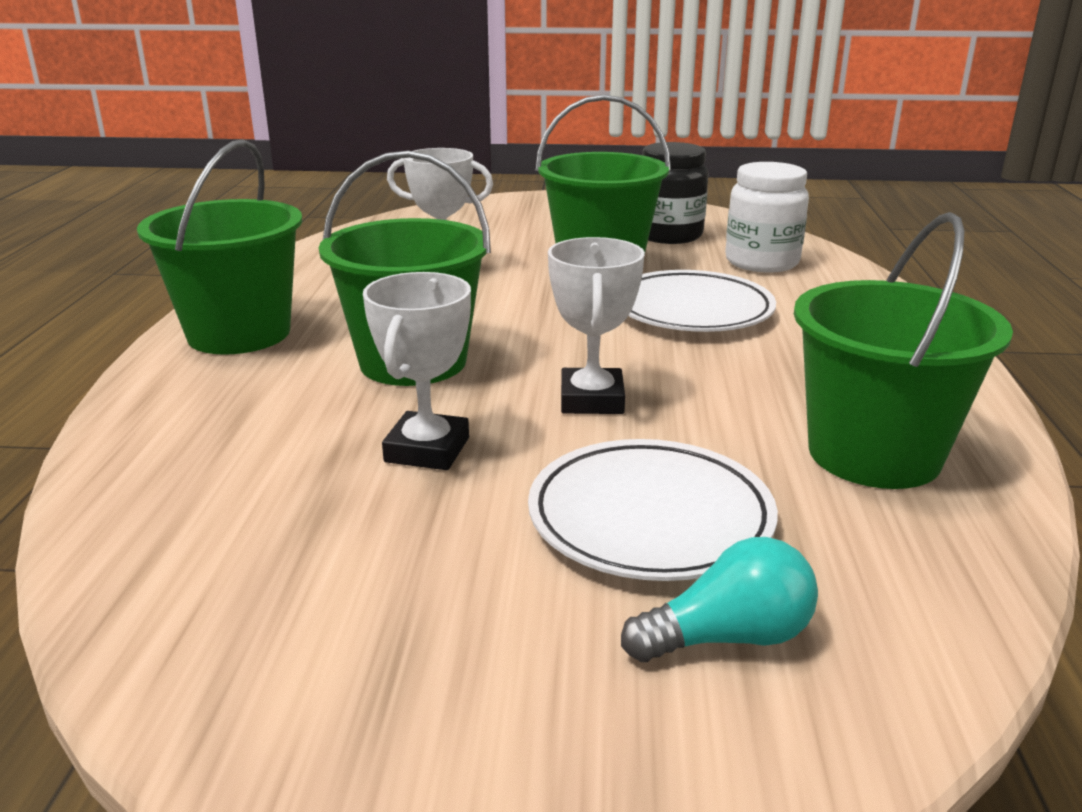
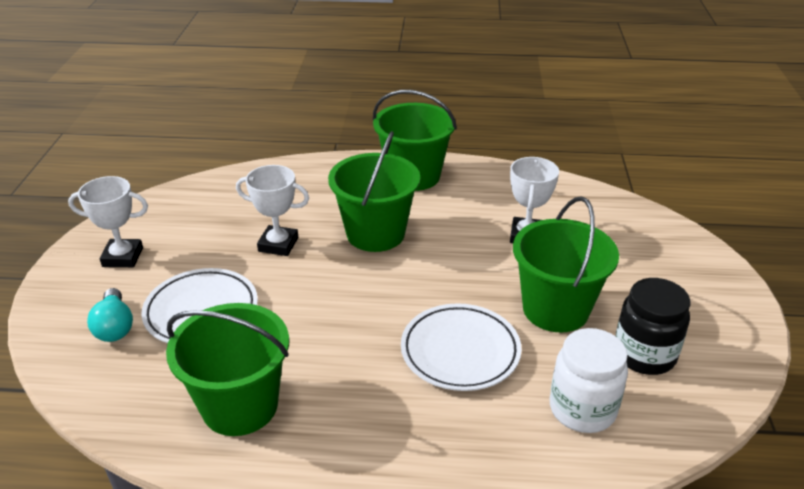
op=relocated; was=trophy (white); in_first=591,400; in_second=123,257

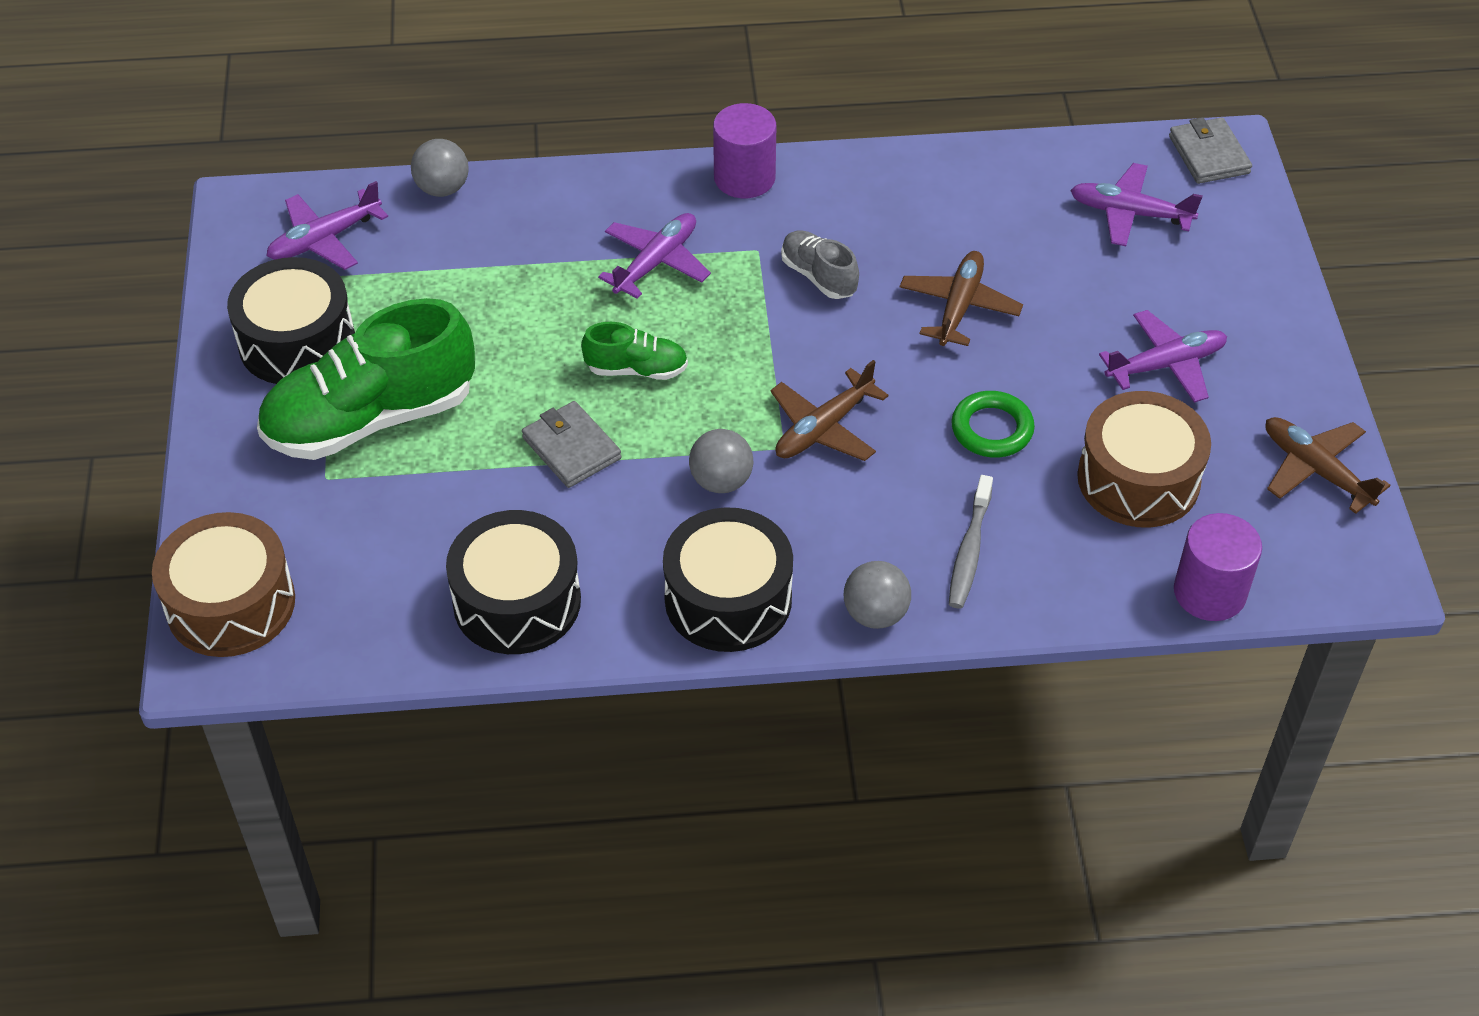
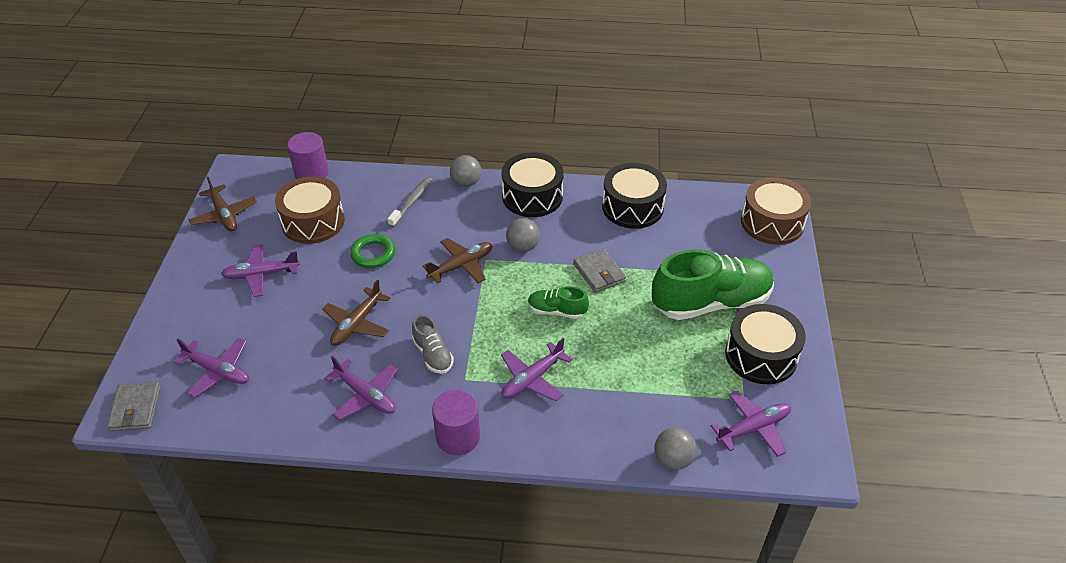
op=appeared; now=plane (purple); in_second=366,395

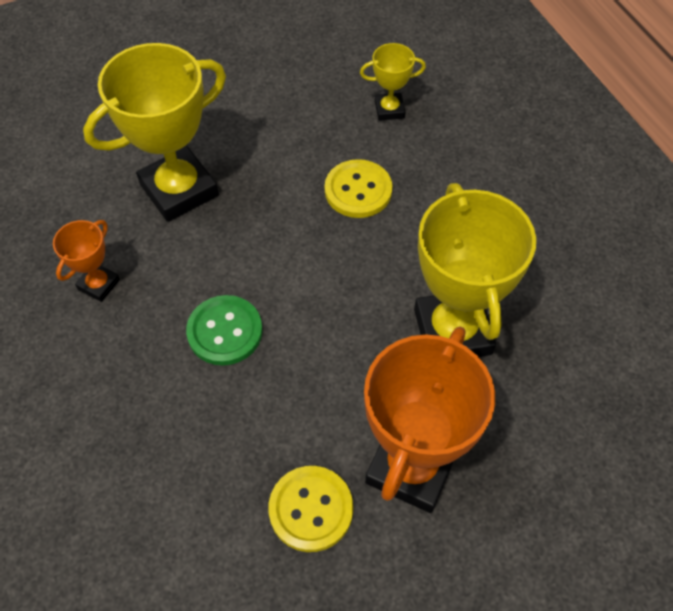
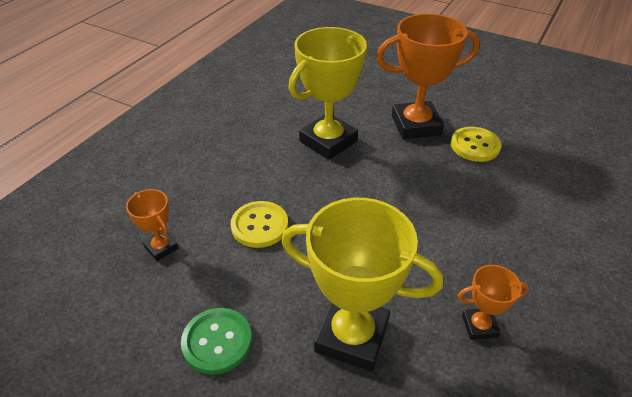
op=relocated; was=button (green); in_first=225,331; in_second=217,341
op=colour; was=trophy (yellow); now=trophy (orange); in_first=389,110; in_second=161,247

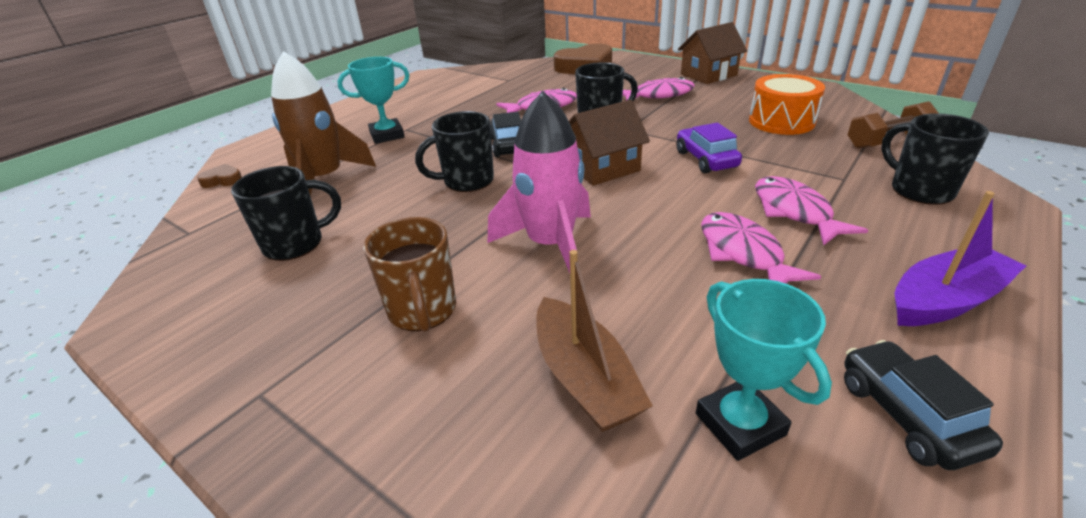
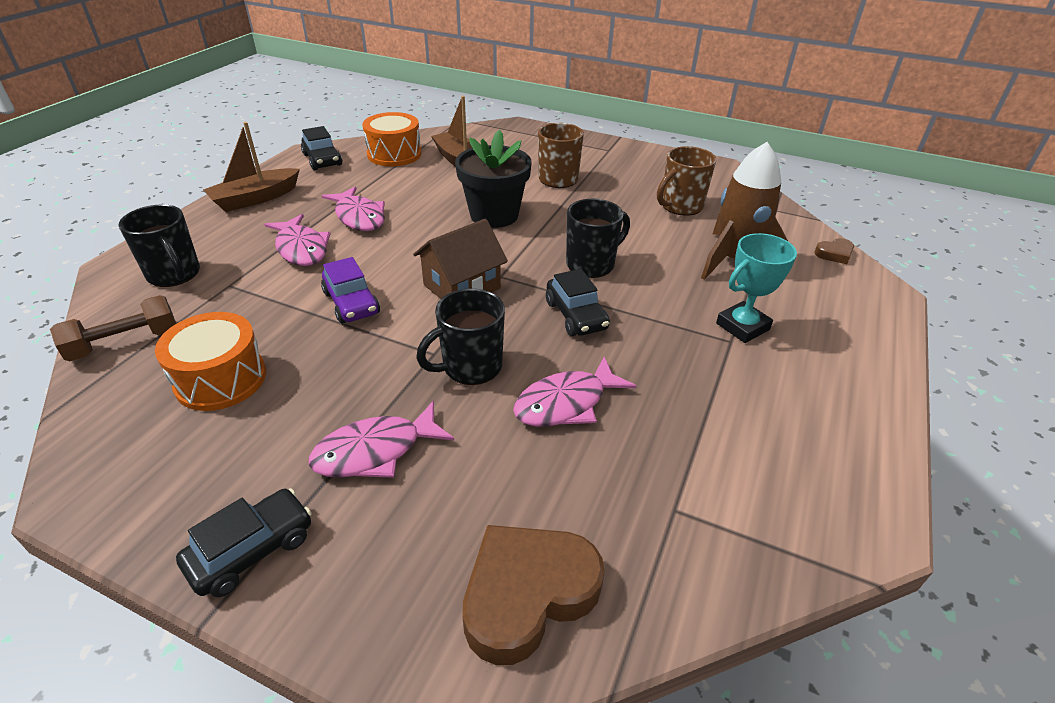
op=exchanged; was=rocket (pink); now=flower pot (black); in_first=550,245; in_second=494,215
op=exchanged; was=house (brown); now=car (black); in_first=708,75; in_second=252,550
op=exchanged; was=trophy (turquoise); now=drum (orange); in_first=740,424; in_second=394,154
op=colour; was=mug (black); now=mug (brown); in_first=295,244; in_second=680,206
op=colour; was=boat (purple); now=boat (brown); in_first=945,300; in_second=255,199

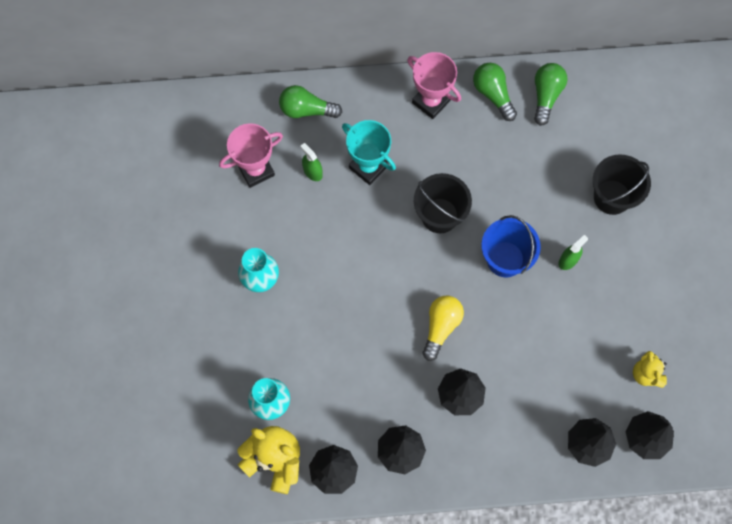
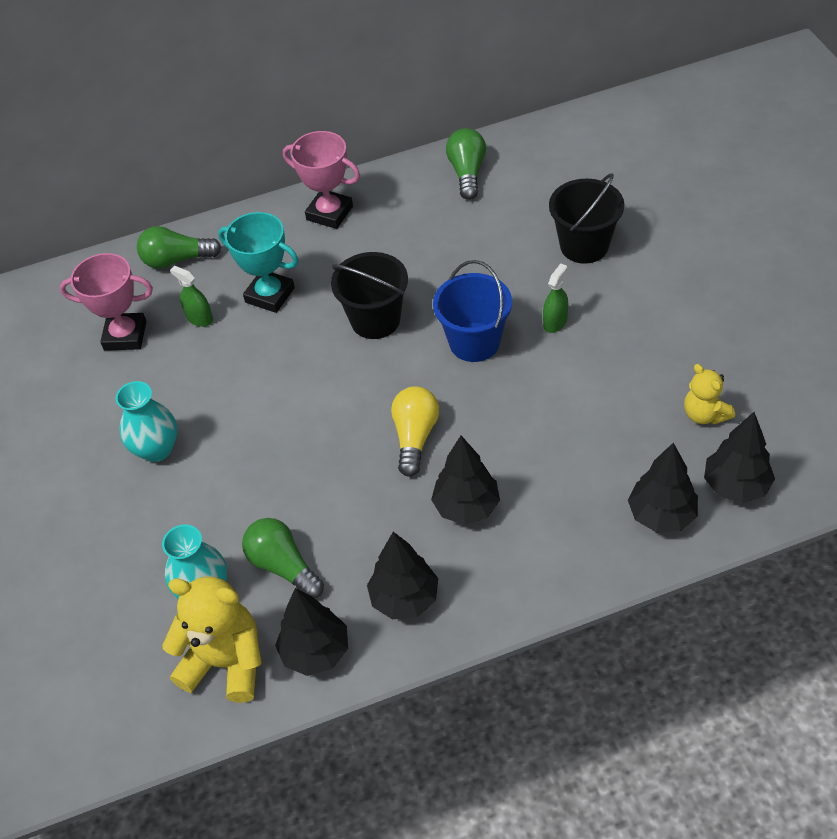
op=relocated; was=light bulb (green); in_first=493,94; in_second=283,566
op=spun; was=trophy (pink); in_first=256,170; in_second=125,336; clockwise=45

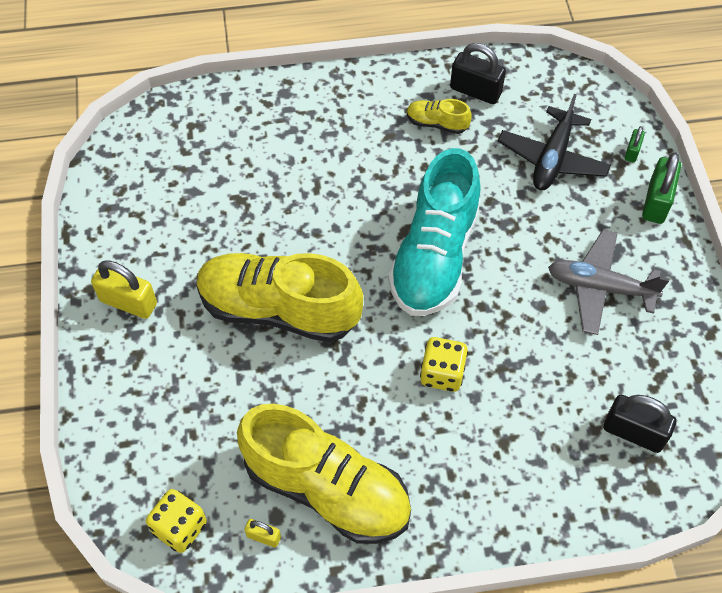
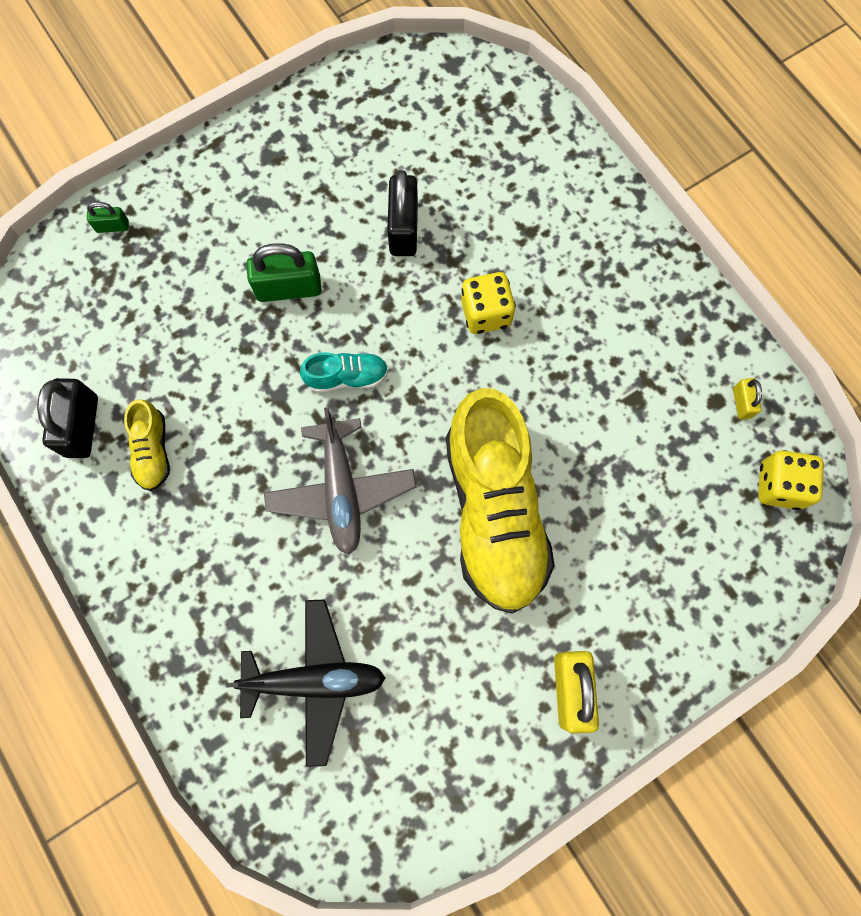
op=missing; was=shoe (yellow); in_first=327,488
op=relocated; was=plane (black); in_first=552,158; in_second=314,680
op=relocated; was=plane (grey); in_first=600,287; in_second=341,490
op=relocated; was=padlock (black); in_first=633,432; in_second=403,229
op=relocated; was=padlock (green); in_first=656,202; in_second=289,288
op=size; was=shoe (turquoise); in_first=434,256; in_second=347,377; ratio=0.43

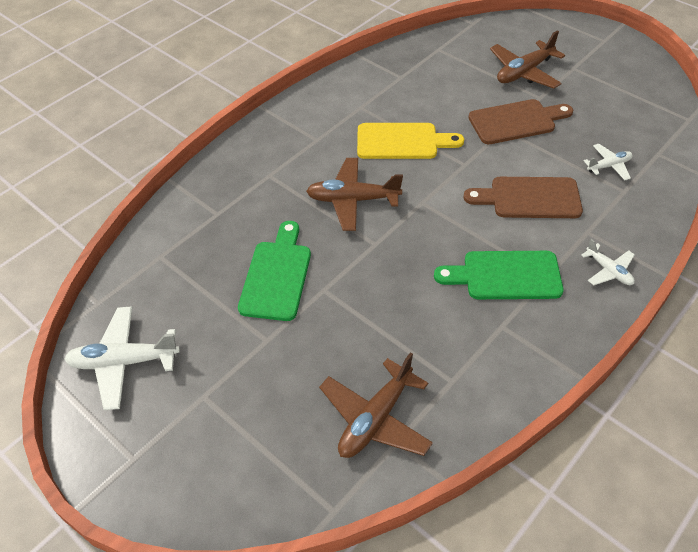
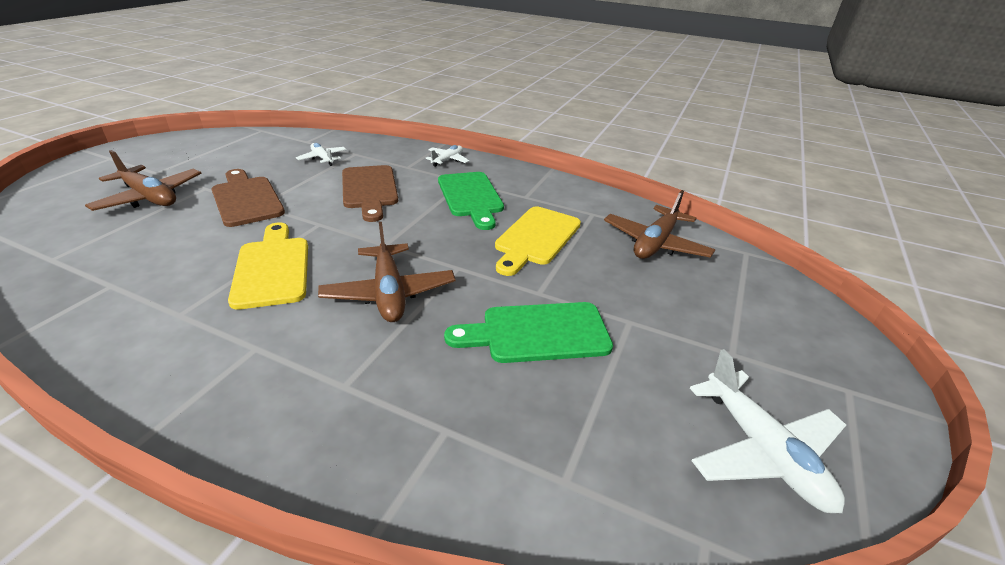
op=appeared; now=cutting board (yellow); in_second=536,238
op=spun; was=plane (brown); in_first=375,418; in_second=655,243; clockwise=105

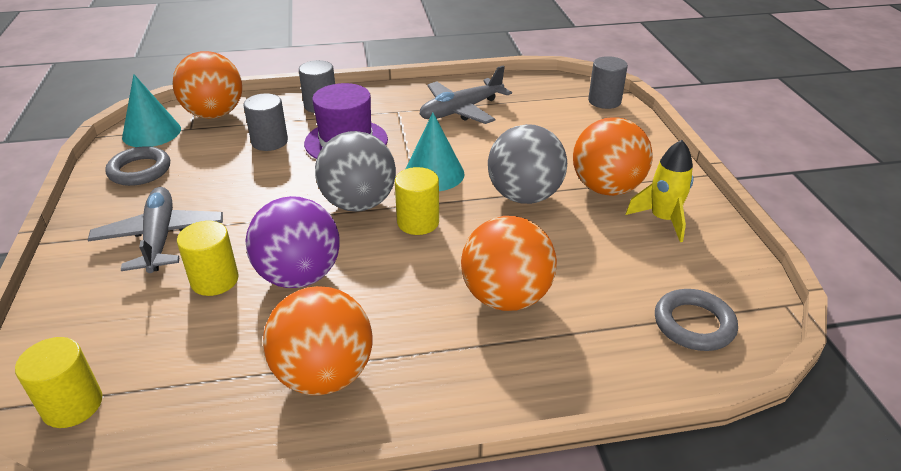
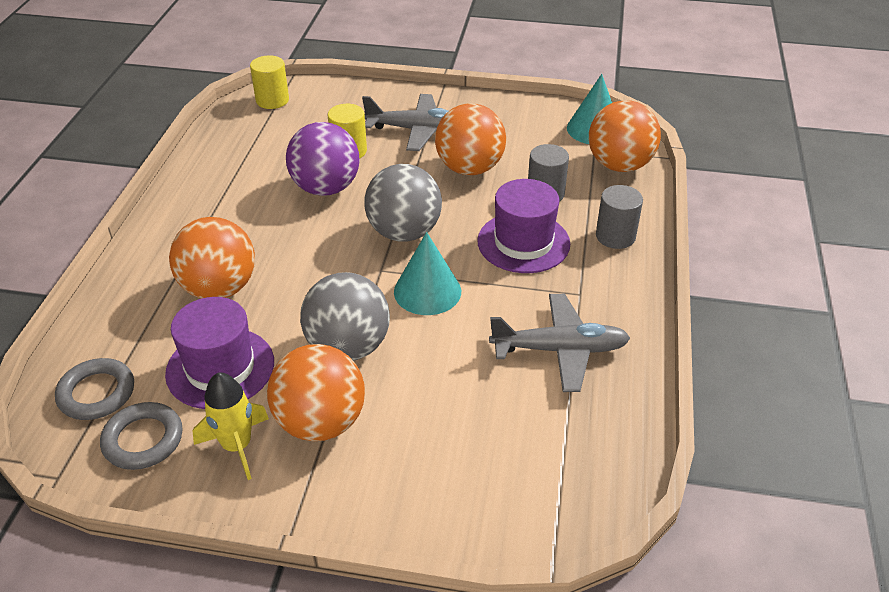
op=missing; was=cylinder (yellow); in_first=418,222
op=missing; was=cylinder (grey); in_first=604,101
op=appeared; now=hat (purple); in_second=220,368
op=relocated; was=ring (grey); in_first=140,170; in_second=143,440
op=relocated; was=ball (orange); in_first=324,375; in_second=469,168
op=spun; was=plane (grey); in_first=461,110; in_second=560,349; clockwise=105

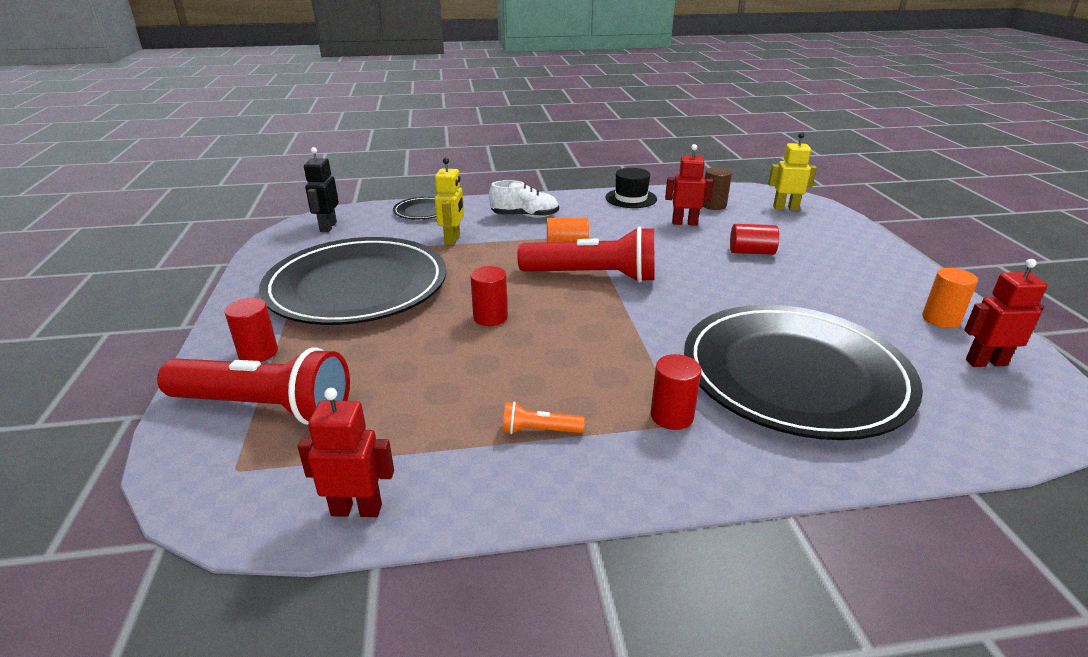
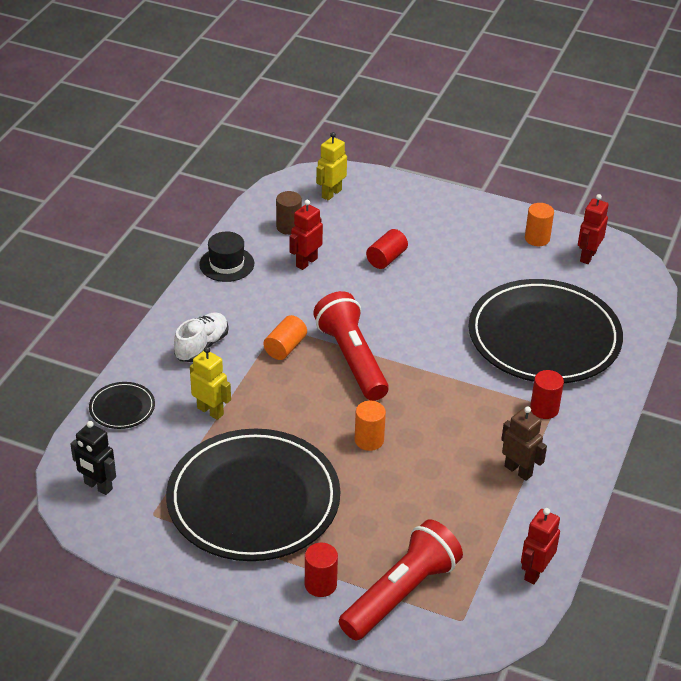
op=exchanged; was=flashlight (orange); now=robot (brown); in_first=539,430; in_second=518,470
op=colour; was=cylinder (red); now=cylinder (orange); in_first=490,317; in_second=369,440
op=spun; was=flashlight (red); in_first=593,276; in_second=352,359; clockwise=-60

